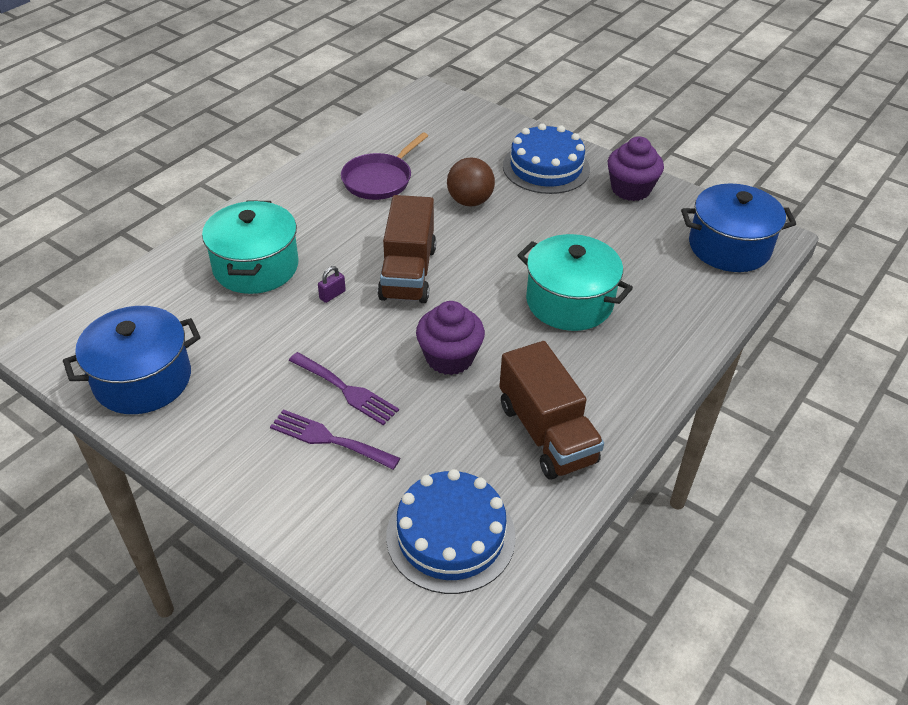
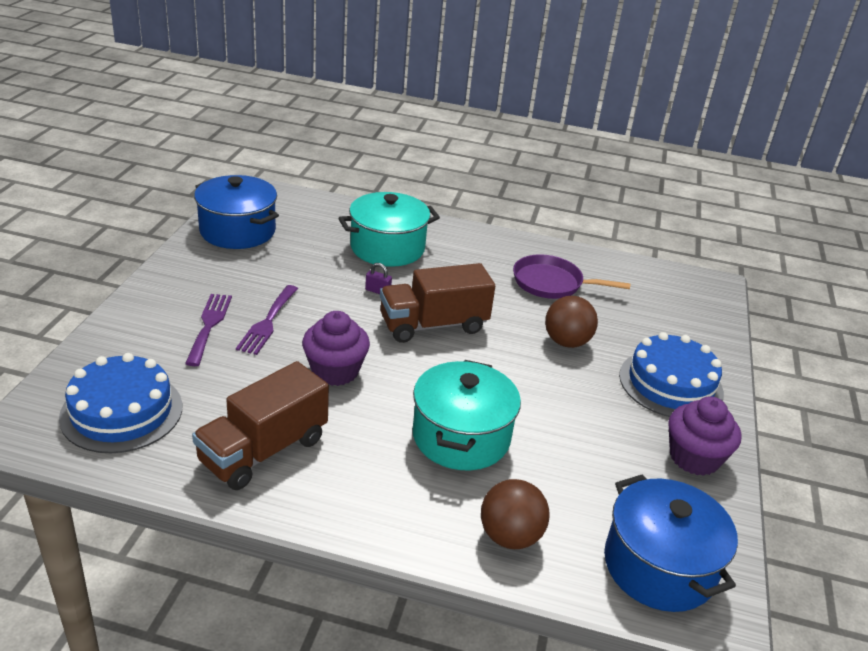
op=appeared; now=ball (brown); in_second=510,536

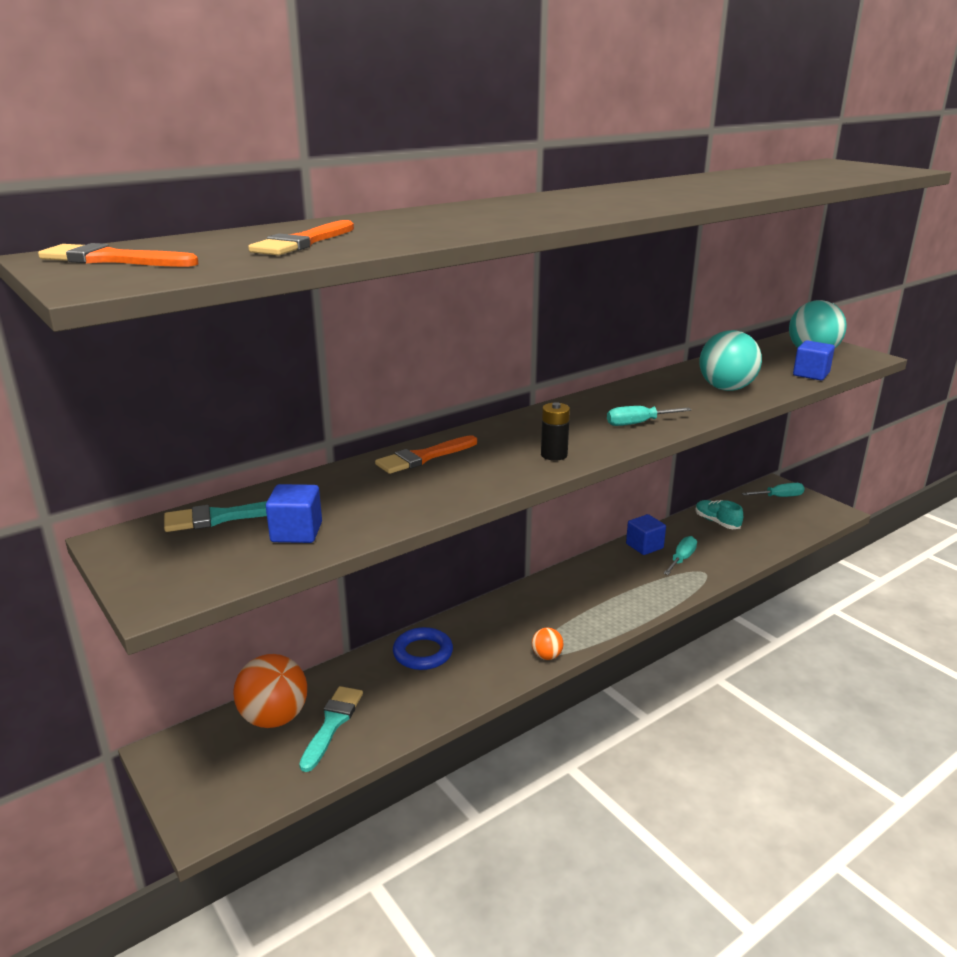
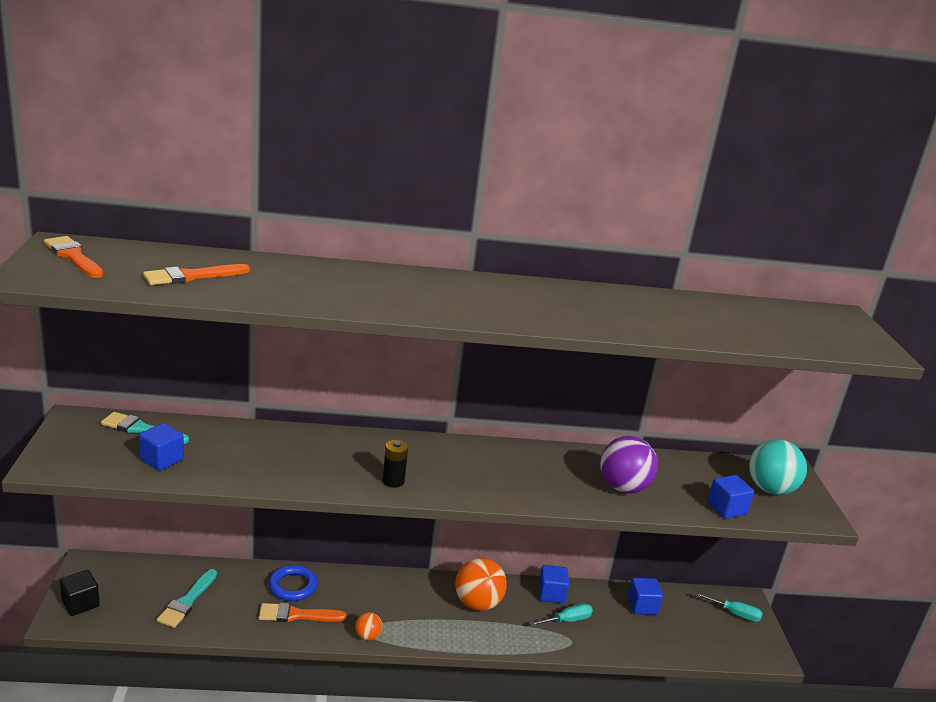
op=missing; was=screwdriver (turquoise); in_first=638,423
op=appeared; now=cube (black); in_second=80,603
op=relocated; was=ball (orange); in_first=274,718; in_second=477,603
op=relocated; was=brush (orange); in_first=423,457; in_second=297,615
op=exchanged; was=shoe (turquoise); now=cube (blue); in_first=717,522; in_second=642,606
op=colour; was=ball (turquoise); now=ball (purple); in_first=726,388; in_second=623,487
op=spun; was=brush (turquoise); in_first=332,724; in_second=187,601; clockwise=150

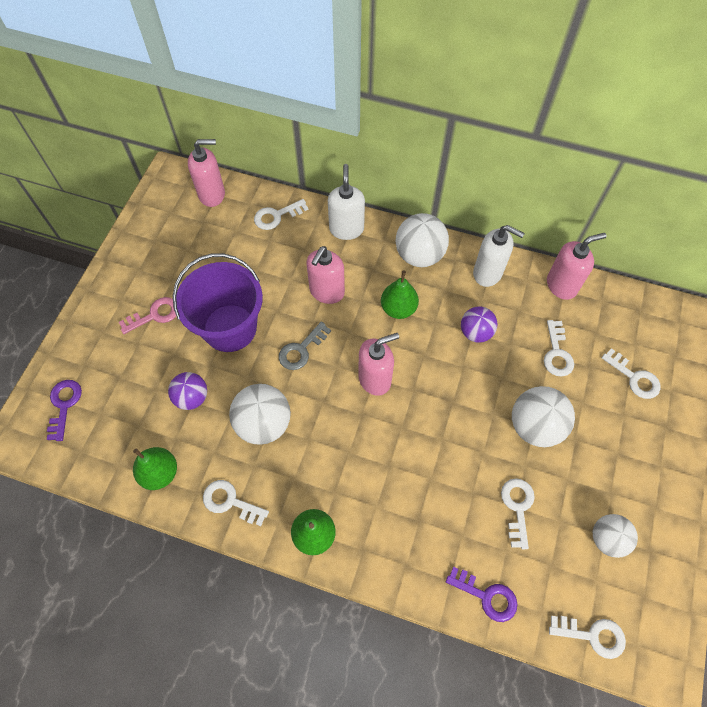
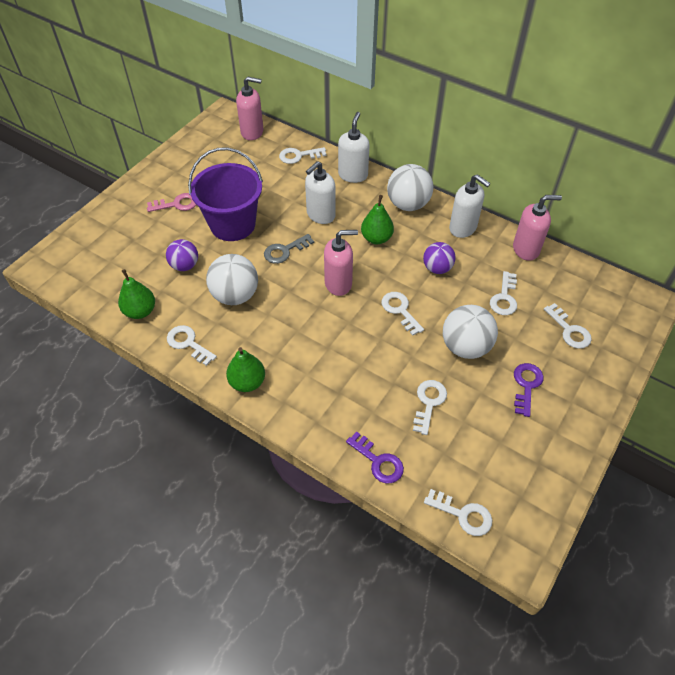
op=missing; was=ball (white); in_first=607,539
op=appeared; now=key (white); in_second=400,310
op=relocated; was=key (purple); in_first=64,405; in_second=526,385
op=colour; was=soap dispenser (pink); now=soap dispenser (white); in_first=326,292; in_second=320,215

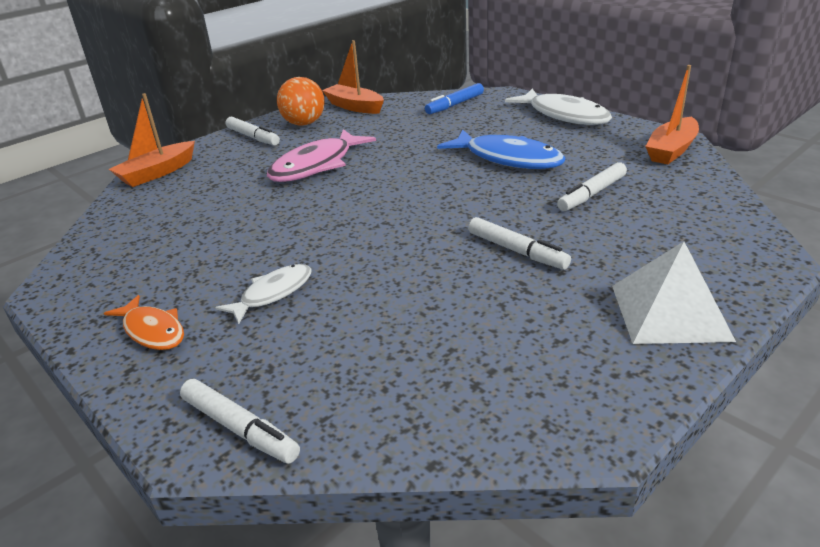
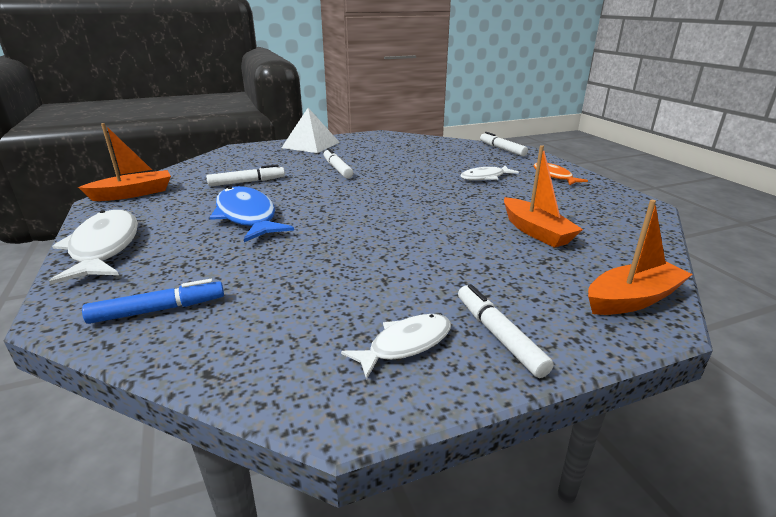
op=missing; was=fish (pink); in_first=316,165
op=relocated; was=boat (orange); in_first=355,107; in_second=535,231
op=exchanged; was=ball (orange); now=fish (white); in_first=304,123; in_second=405,344

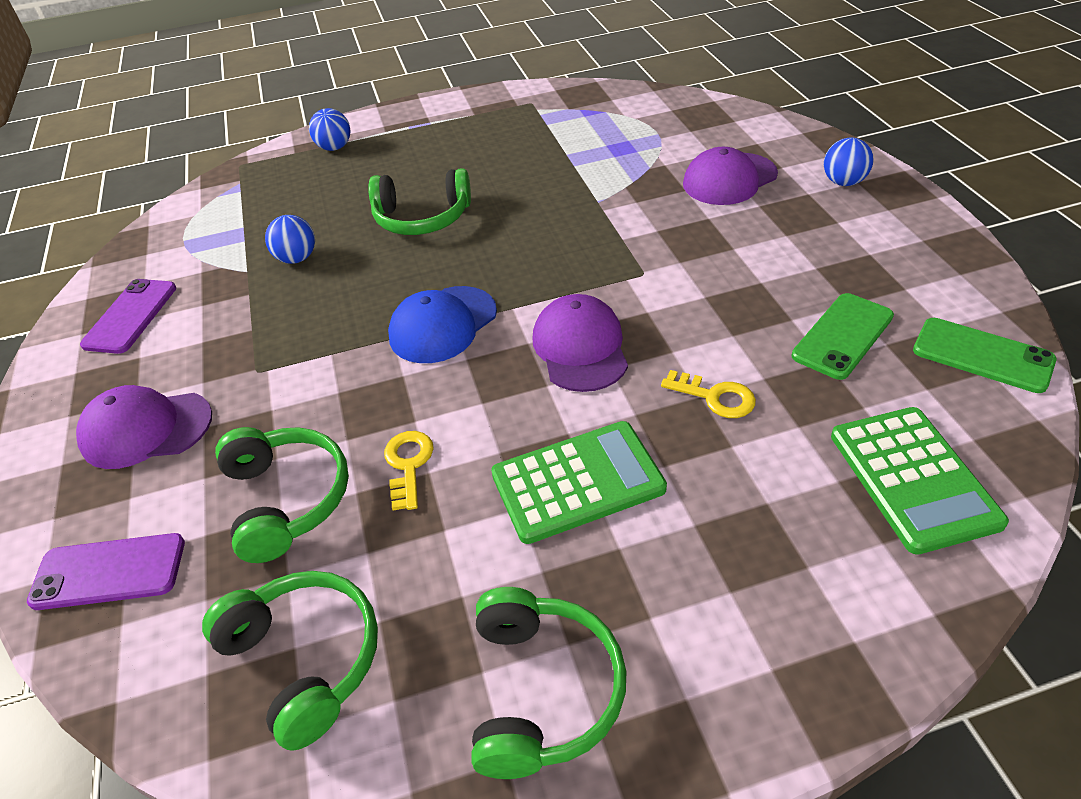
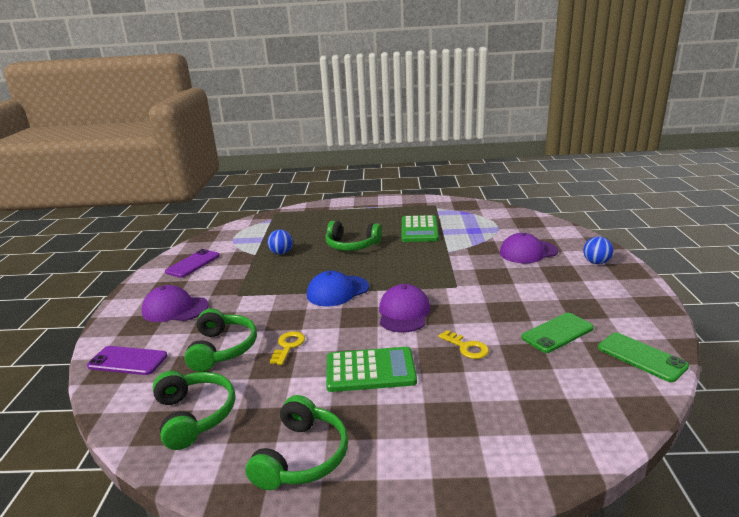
op=missing; was=ball (blue); in_first=334,148
op=relocated; was=calculator (green); in_first=913,478; in_second=419,229

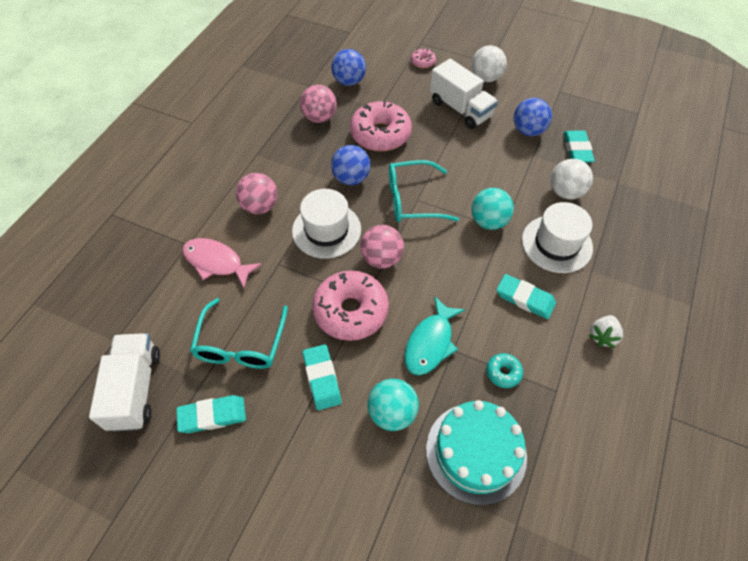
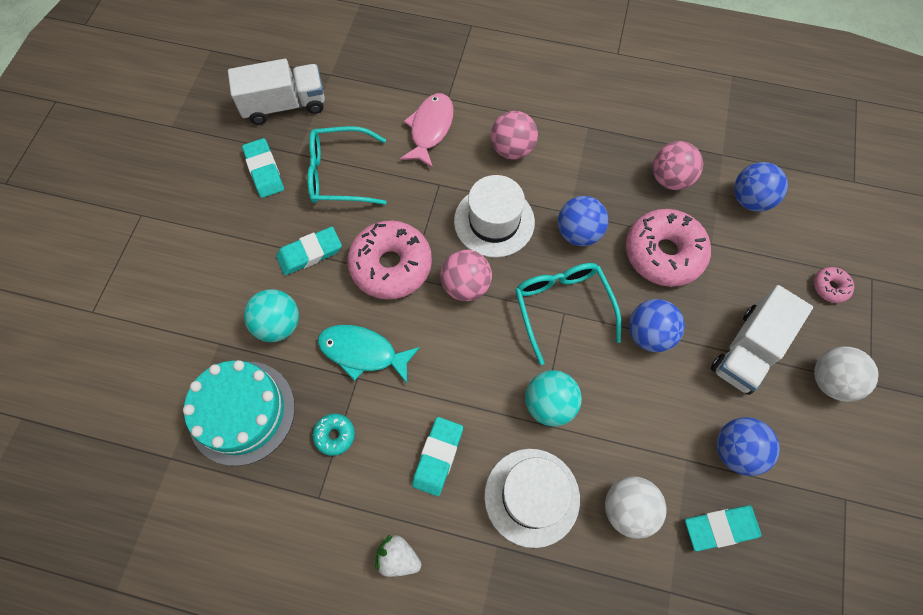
op=appeared; now=ball (blue); in_second=649,334

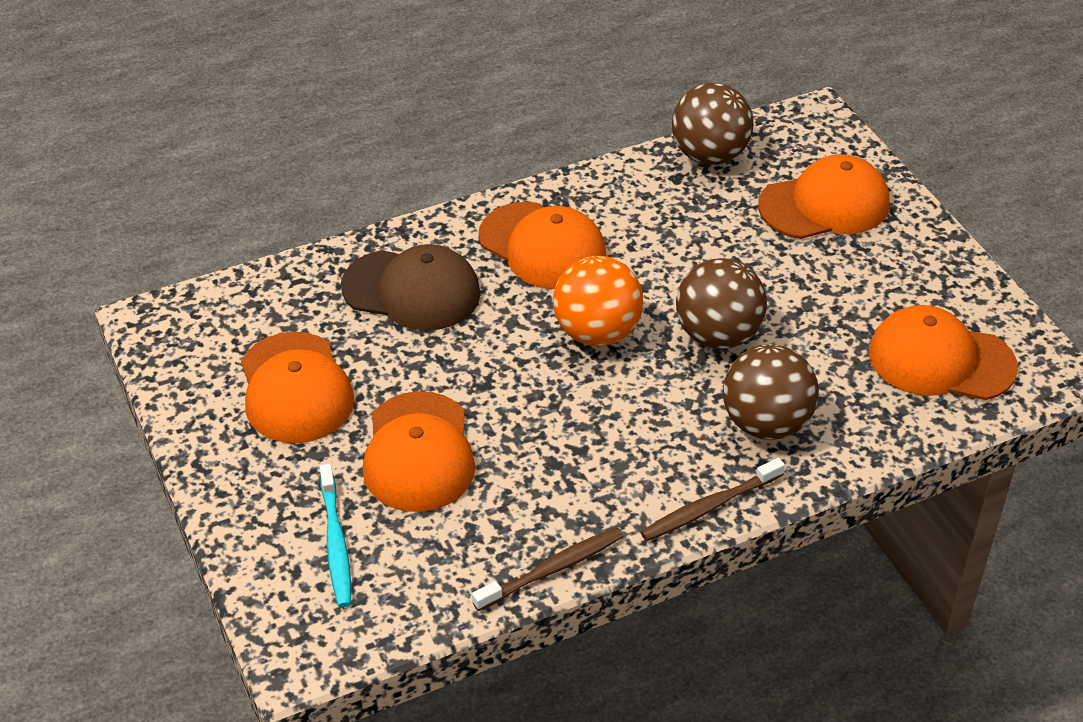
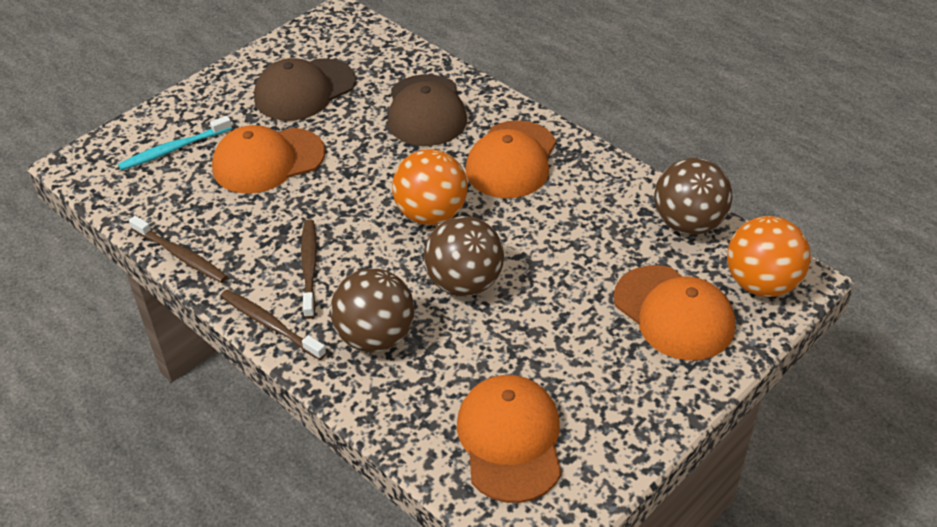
op=appeared; now=toothbrush (brown); in_second=309,267
op=appeared; now=ball (orange); in_second=761,284
op=colour; was=cap (orange); now=cap (brown); in_first=295,388; in_second=304,90

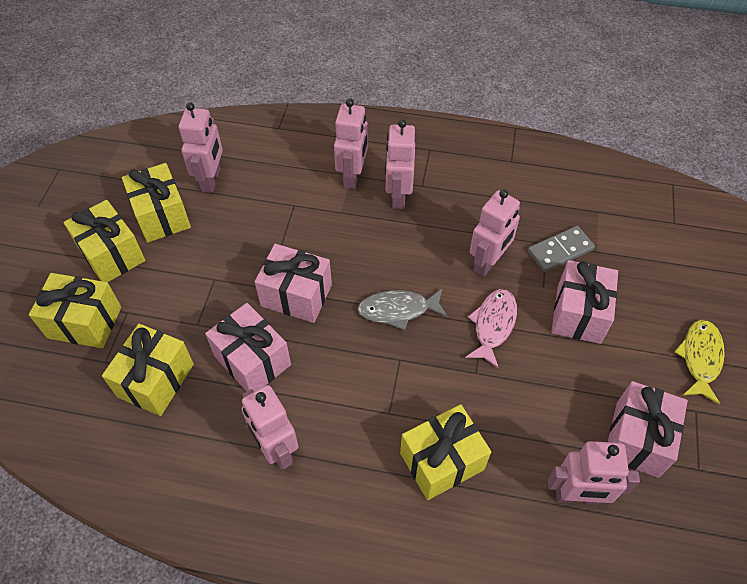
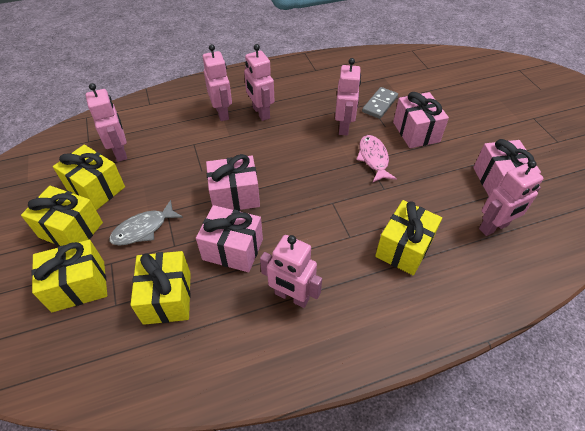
op=missing; was=fish (yellow); in_first=700,358
op=relocated; was=fish (grey); in_first=398,310; in_second=143,229

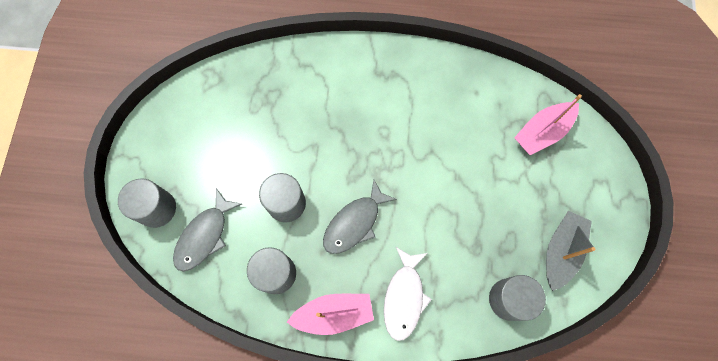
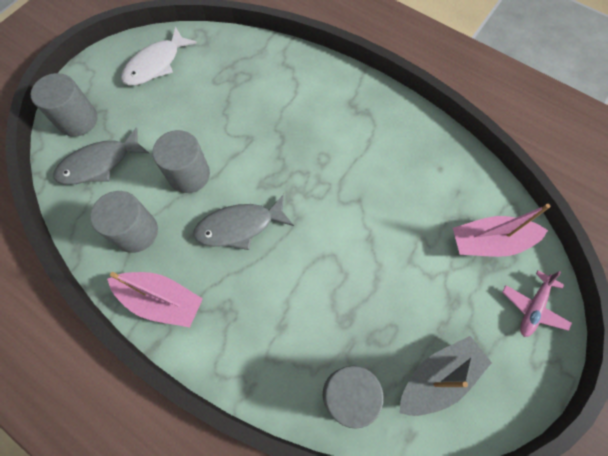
op=appeared; now=plane (pink); in_second=532,307
op=relocated; was=fish (white); in_first=404,297; in_second=156,64

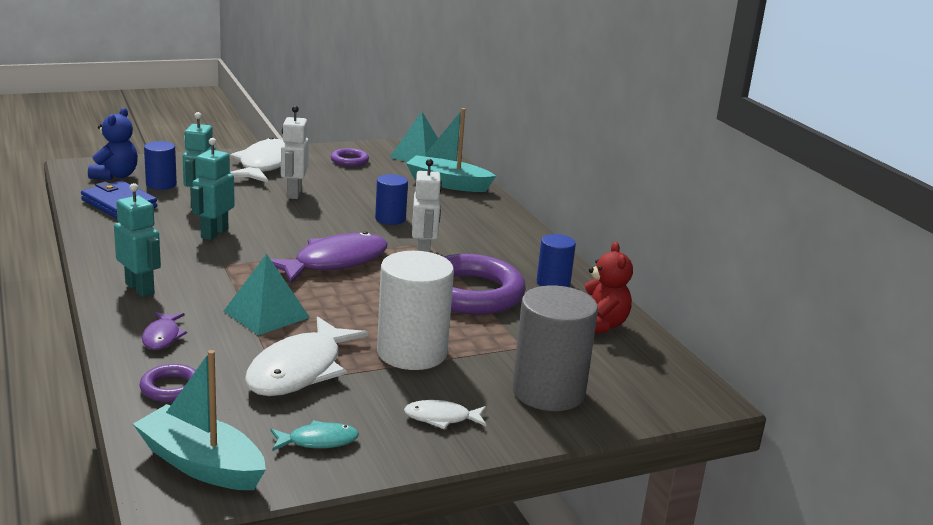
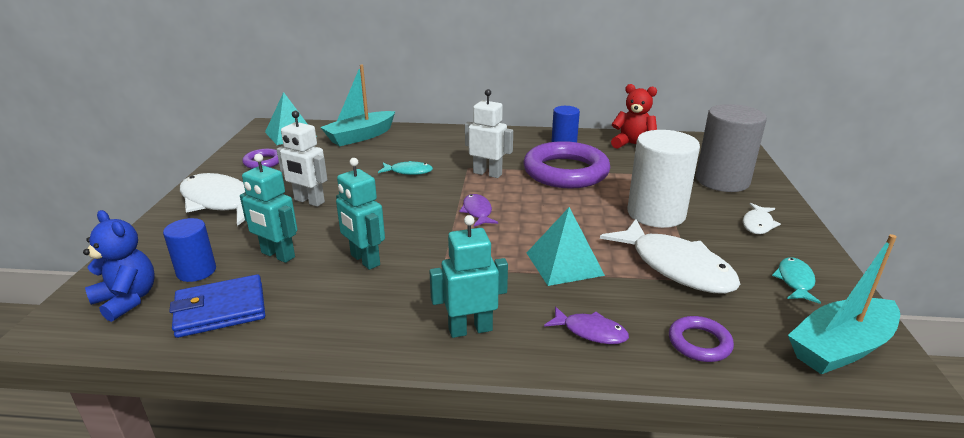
op=exchanged; was=cylinder (blue); now=fish (turquoise); in_first=390,219; in_second=408,171
op=size; was=fish (purple); in_first=334,262; in_second=477,212; ratio=0.49

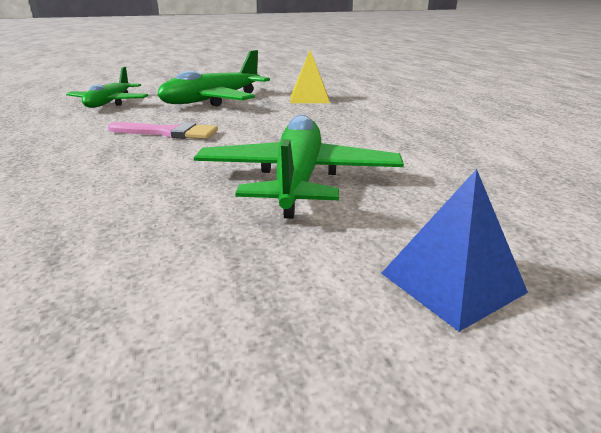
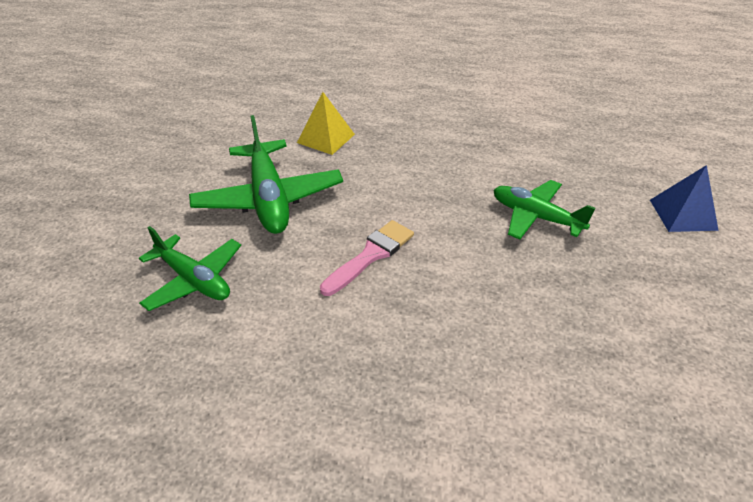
op=size; was=plane (green); in_first=297,179; in_second=535,217; ratio=0.66

